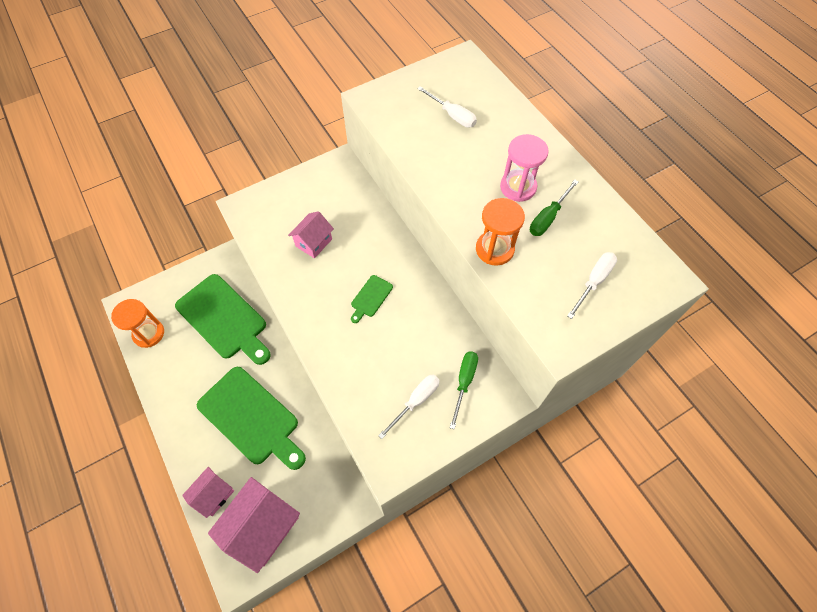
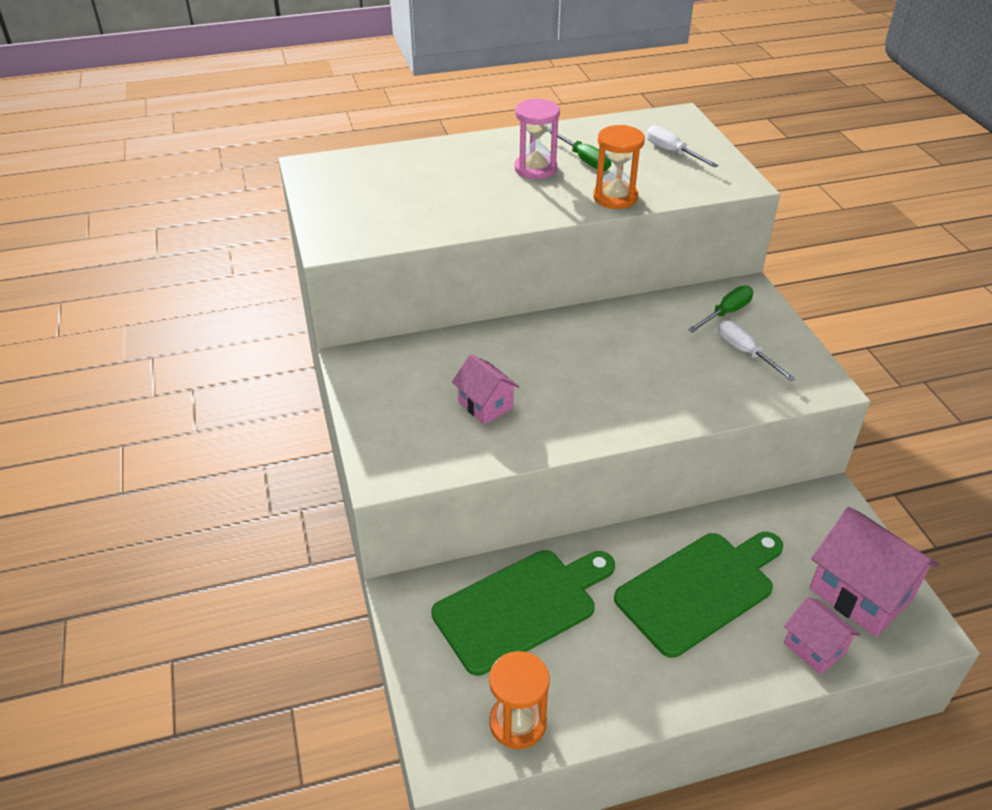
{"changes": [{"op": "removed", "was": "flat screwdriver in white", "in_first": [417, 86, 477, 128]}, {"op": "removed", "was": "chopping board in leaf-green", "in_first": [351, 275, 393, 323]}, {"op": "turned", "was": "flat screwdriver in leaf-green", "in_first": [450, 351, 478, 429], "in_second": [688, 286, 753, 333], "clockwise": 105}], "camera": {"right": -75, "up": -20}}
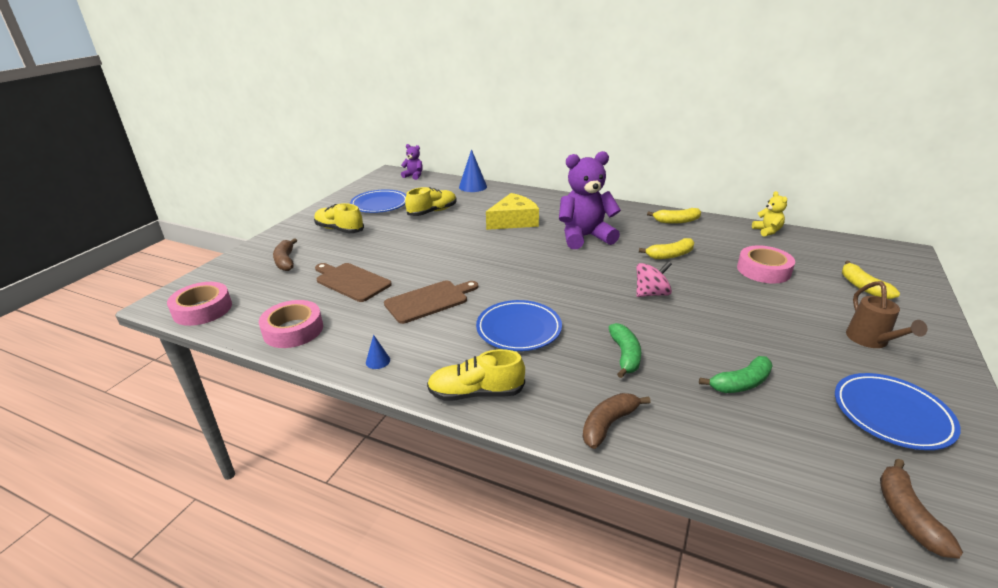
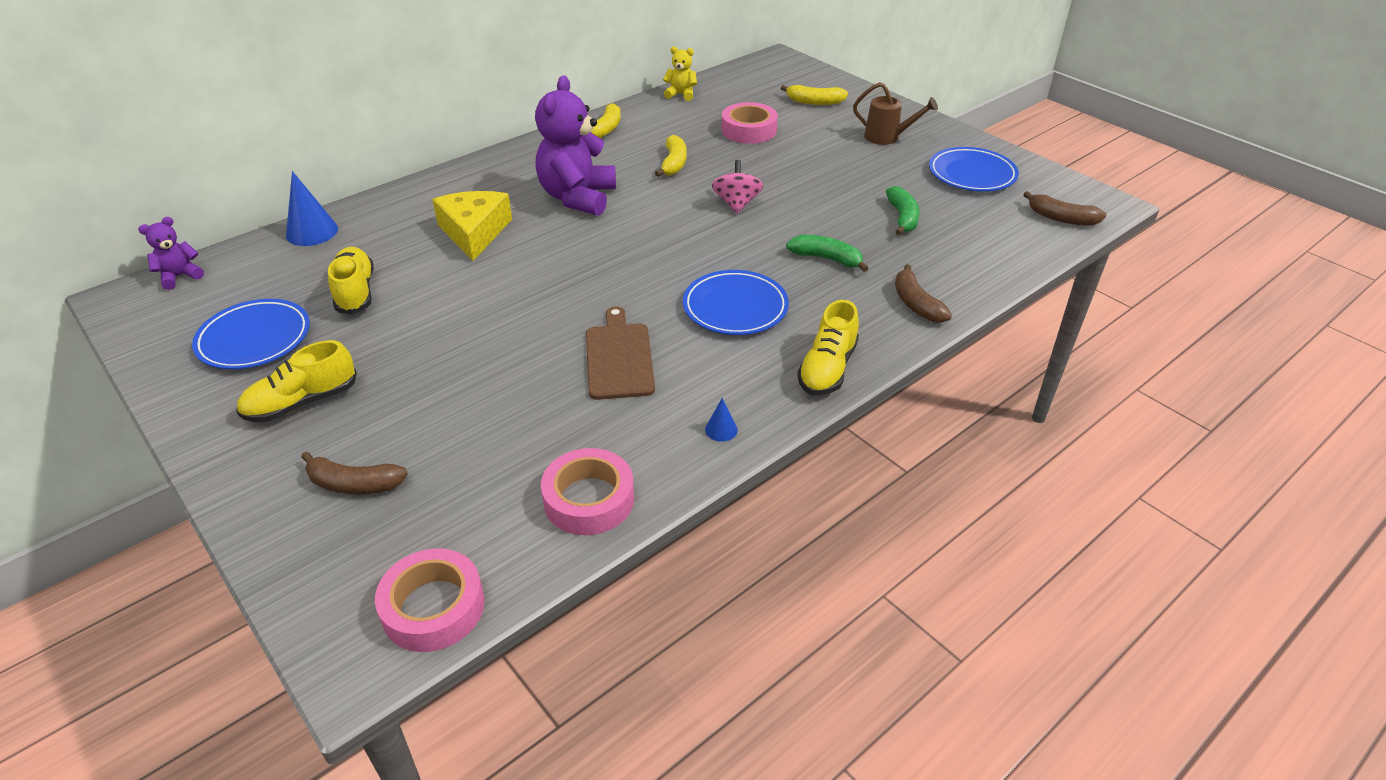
{"changes": [{"op": "removed", "was": "chopping board in dark brown", "in_first": [315, 263, 392, 302]}], "camera": {"right": -65, "up": 10}}
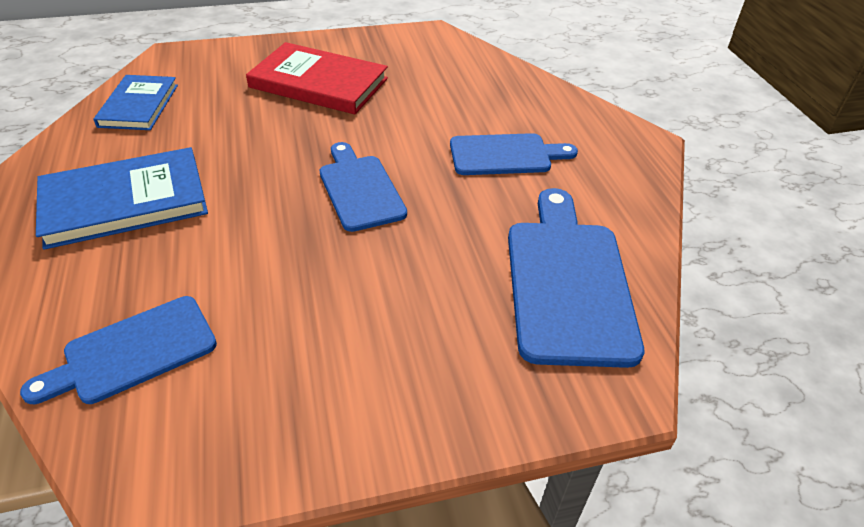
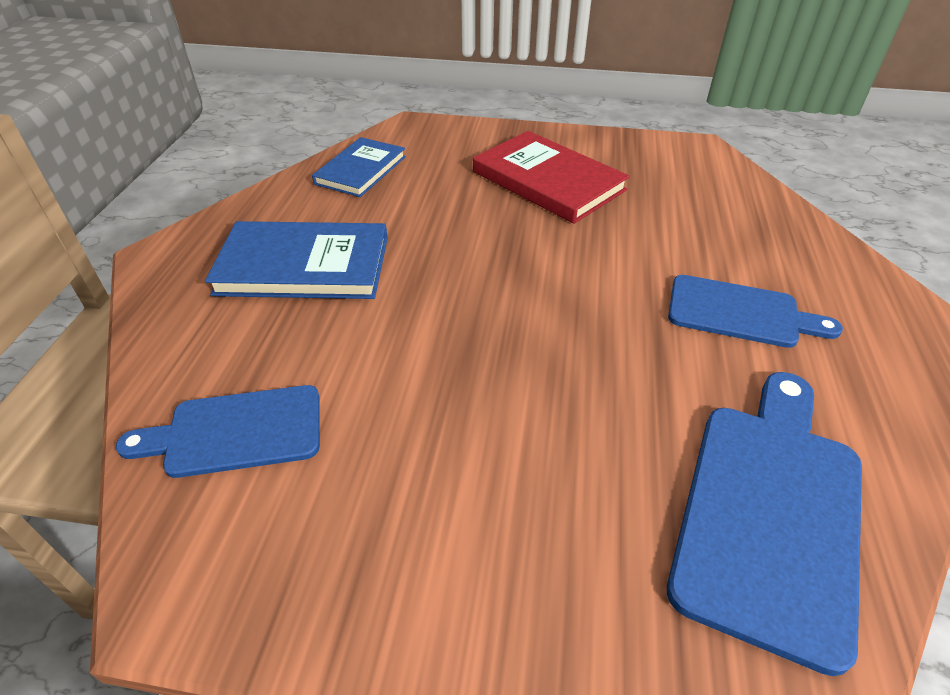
{"changes": [{"op": "removed", "was": "chopping board in cobalt", "in_first": [320, 142, 407, 232]}], "camera": {"right": 25, "up": 0}}
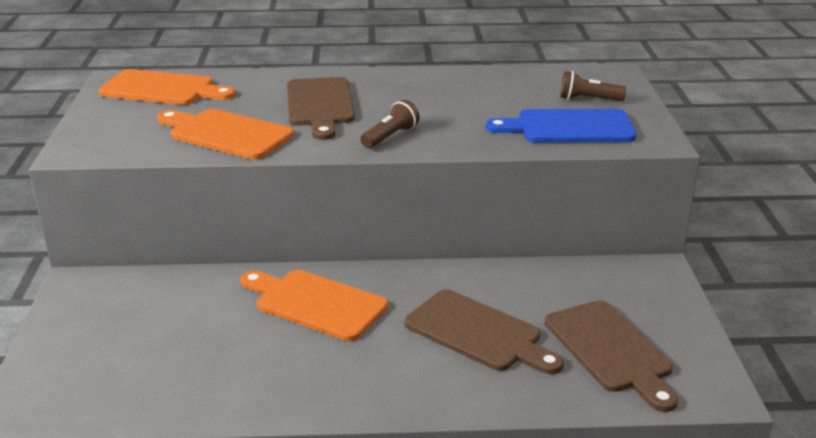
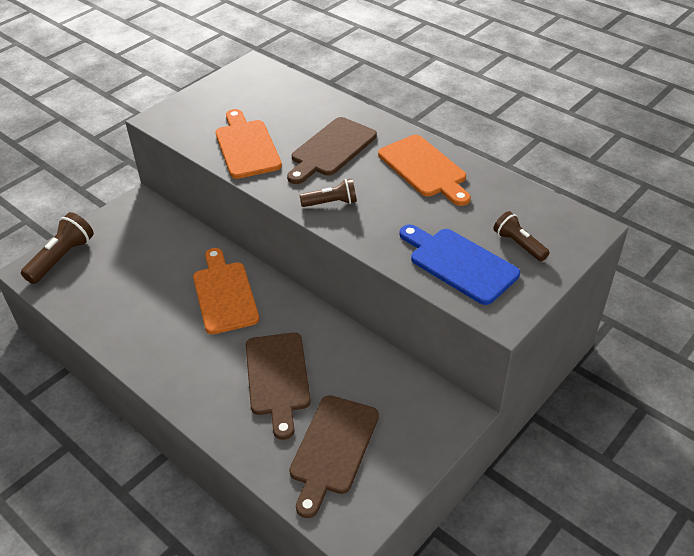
{"changes": [{"op": "moved", "was": "chopping board in orange-coloured", "in_first": [98, 69, 235, 105], "in_second": [378, 135, 471, 206]}, {"op": "added", "now": "torch in dark brown", "in_second": [21, 212, 94, 284]}], "camera": {"right": 45, "up": 15}}
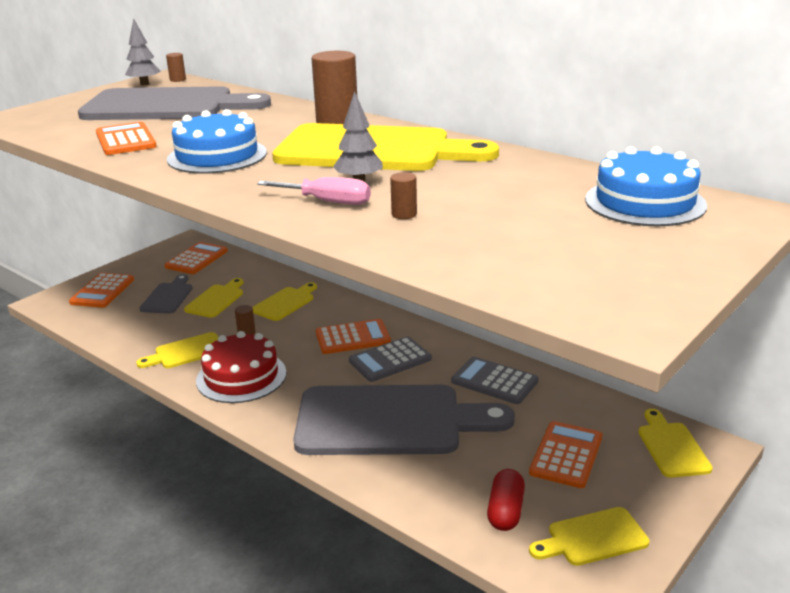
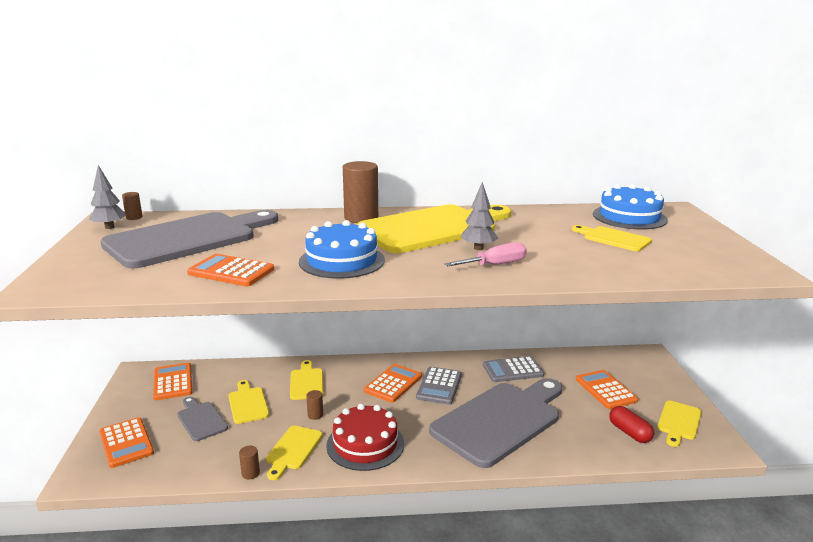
{"changes": [{"op": "moved", "was": "solid cylinder in dark brown", "in_first": [390, 172, 417, 219], "in_second": [239, 446, 260, 479]}, {"op": "moved", "was": "chopping board in bright yellow", "in_first": [639, 409, 713, 478], "in_second": [572, 225, 652, 251]}], "camera": {"right": -45, "up": -5}}
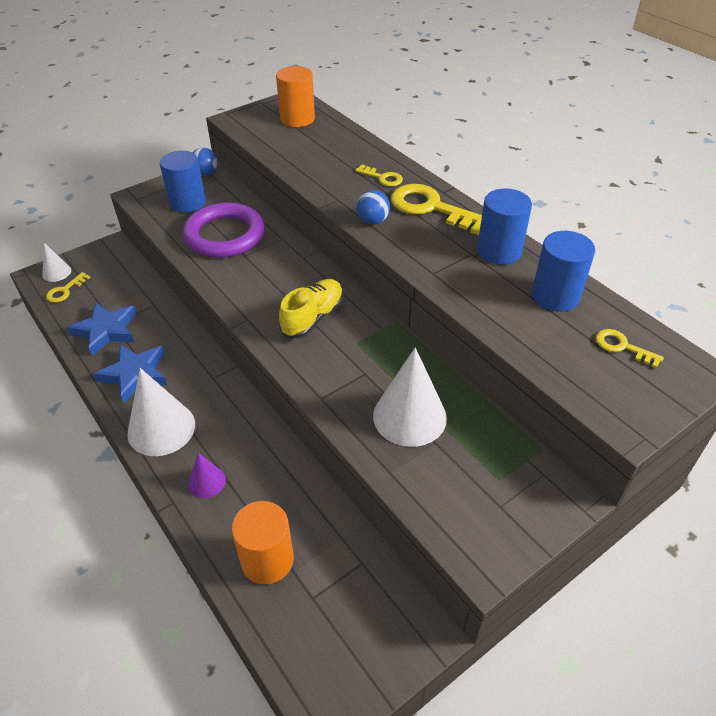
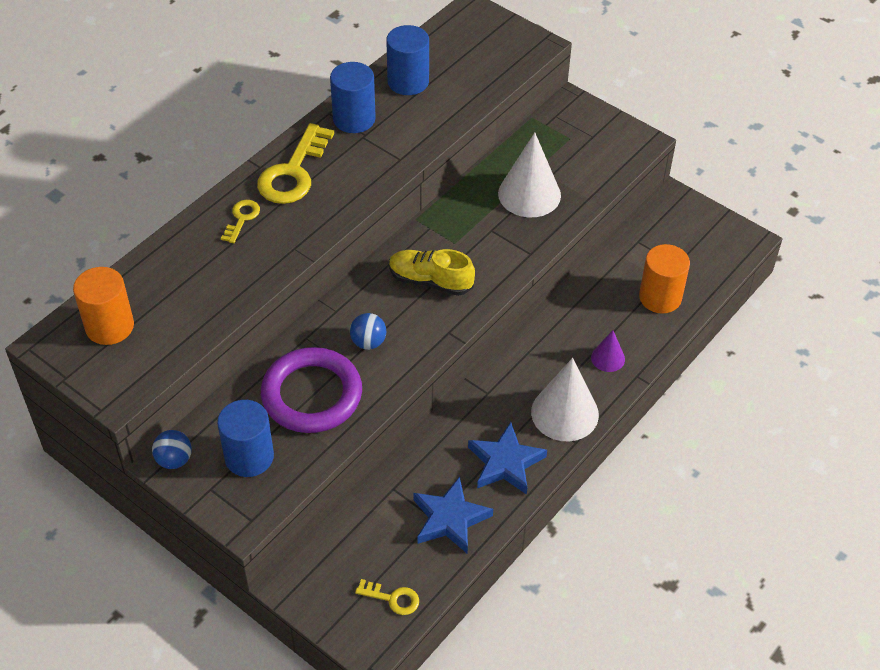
{"changes": [{"op": "moved", "was": "sphere in cobalt", "in_first": [356, 190, 390, 224], "in_second": [350, 313, 386, 350]}, {"op": "removed", "was": "cone shape in white", "in_first": [42, 243, 71, 282]}, {"op": "removed", "was": "latchkey in bright yellow", "in_first": [596, 329, 664, 368]}], "camera": {"right": -105, "up": 5}}
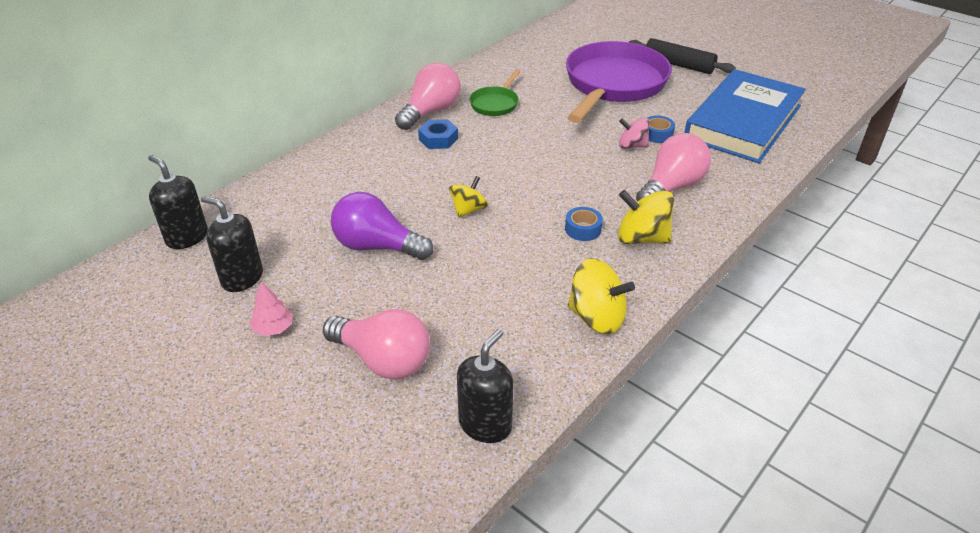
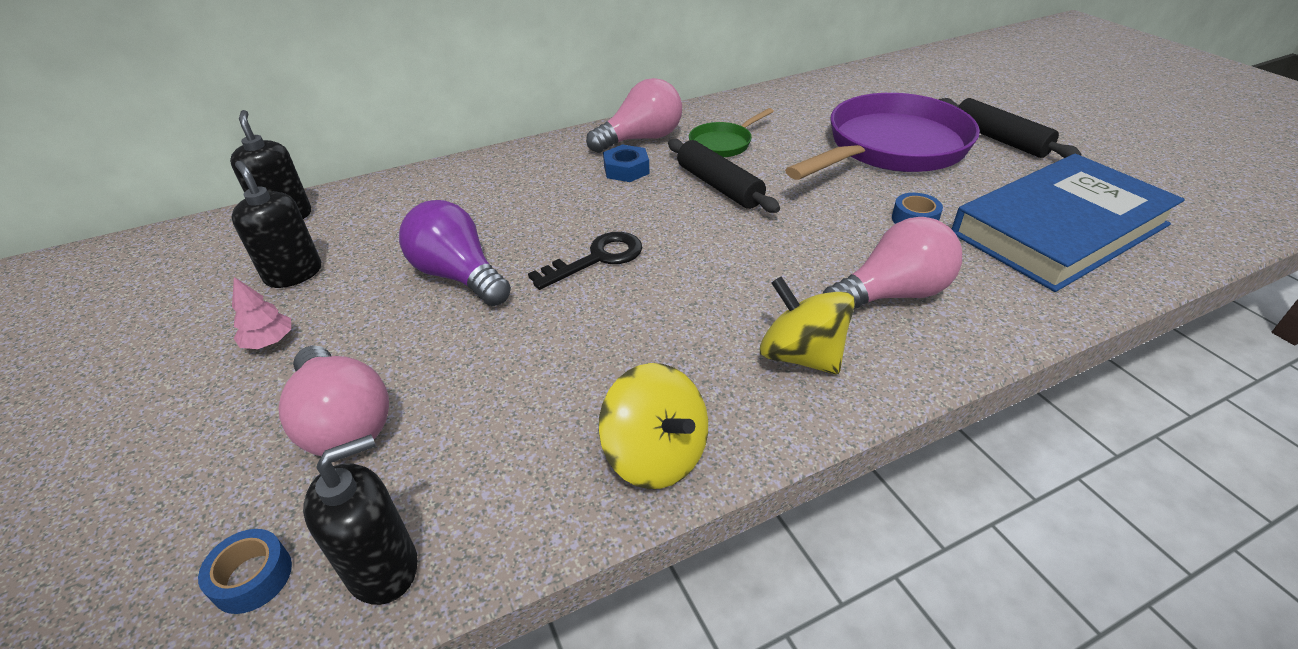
{"changes": [{"op": "removed", "was": "spinning top in rose-pink", "in_first": [619, 118, 650, 149]}, {"op": "replaced", "was": "spinning top in bright yellow", "now": "latchkey in jet-black", "in_first": [449, 176, 488, 218], "in_second": [528, 232, 642, 290]}, {"op": "moved", "was": "tape in cobalt", "in_first": [565, 207, 603, 241], "in_second": [198, 529, 292, 614]}, {"op": "added", "now": "dough roller in jet-black", "in_second": [668, 139, 780, 213]}], "camera": {"right": 25, "up": 0}}
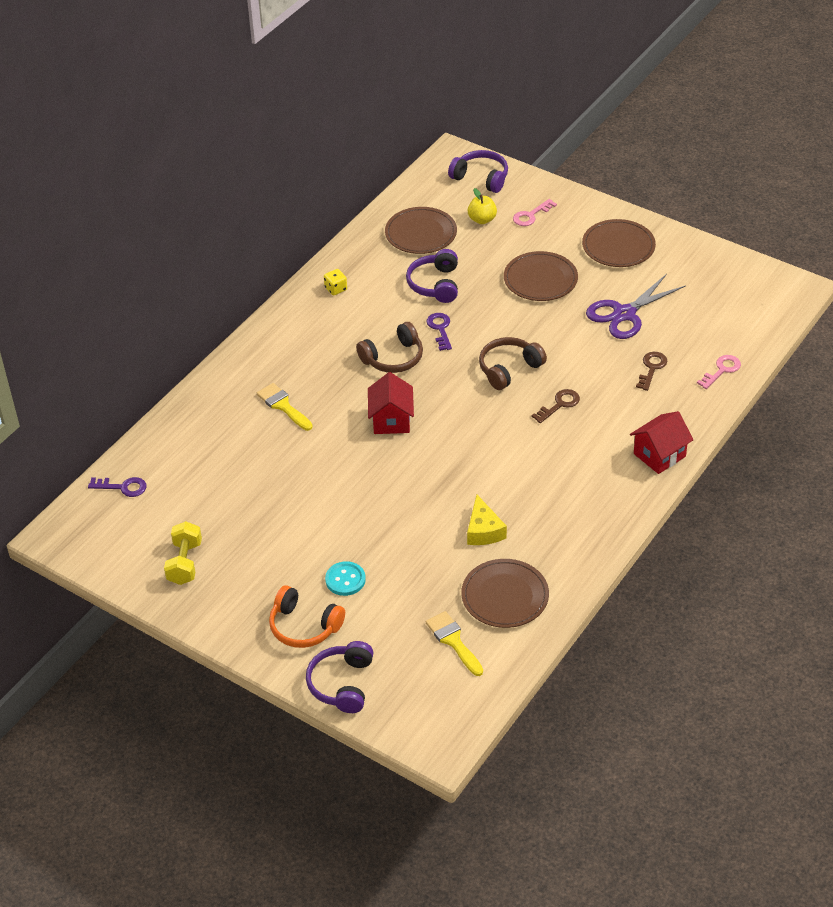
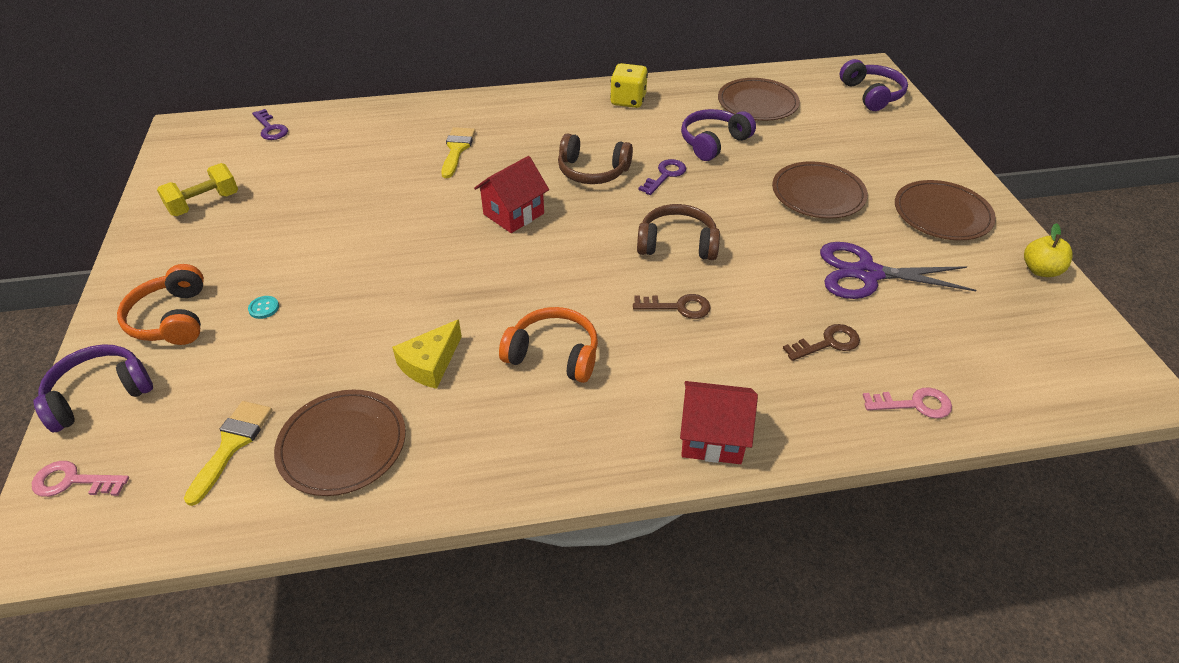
{"changes": [{"op": "moved", "was": "toy apple in bright yellow", "in_first": [468, 188, 497, 224], "in_second": [1024, 223, 1073, 277]}, {"op": "moved", "was": "latchkey in rose-pink", "in_first": [513, 199, 557, 226], "in_second": [32, 461, 129, 497]}, {"op": "resized", "was": "dice in bright yellow", "in_first": [324, 269, 347, 296], "in_second": [610, 63, 648, 108], "ratio": 1.62}, {"op": "resized", "was": "shirt button in aqua", "in_first": [325, 561, 366, 596], "in_second": [248, 296, 279, 319], "ratio": 0.58}, {"op": "added", "now": "over-ear headphones in orange-coloured", "in_second": [499, 307, 598, 383]}], "camera": {"right": 45, "up": 0}}
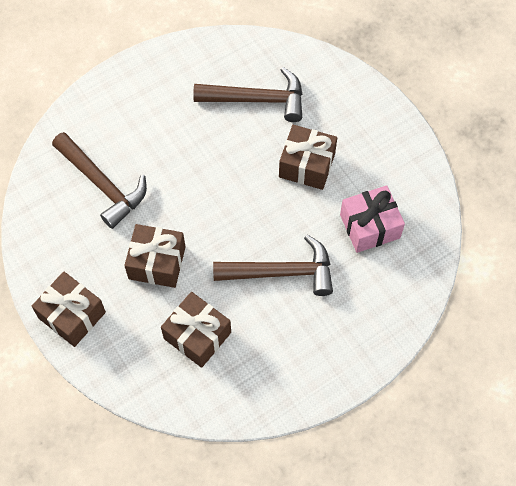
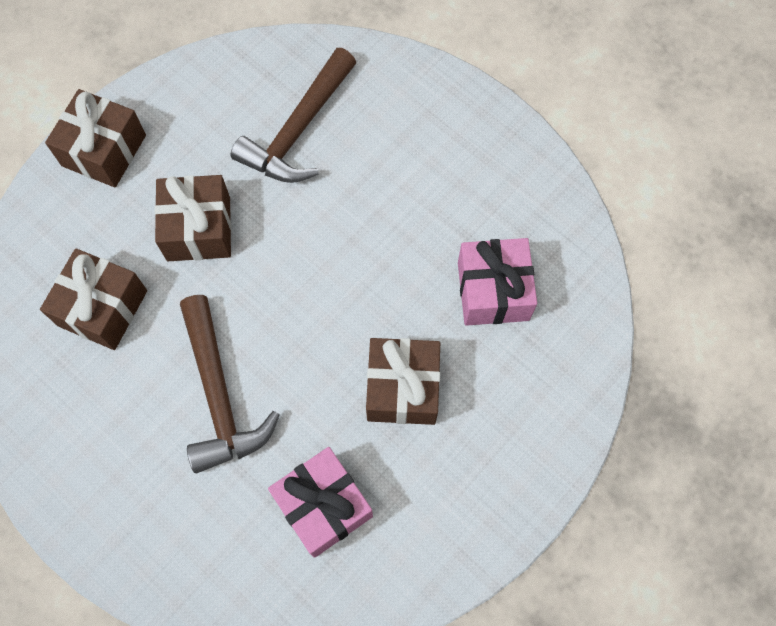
{"changes": [{"op": "replaced", "was": "claw hammer in dark brown", "now": "gift in rose-pink", "in_first": [193, 67, 302, 122], "in_second": [458, 238, 537, 326]}], "camera": {"right": 75, "up": 5}}
